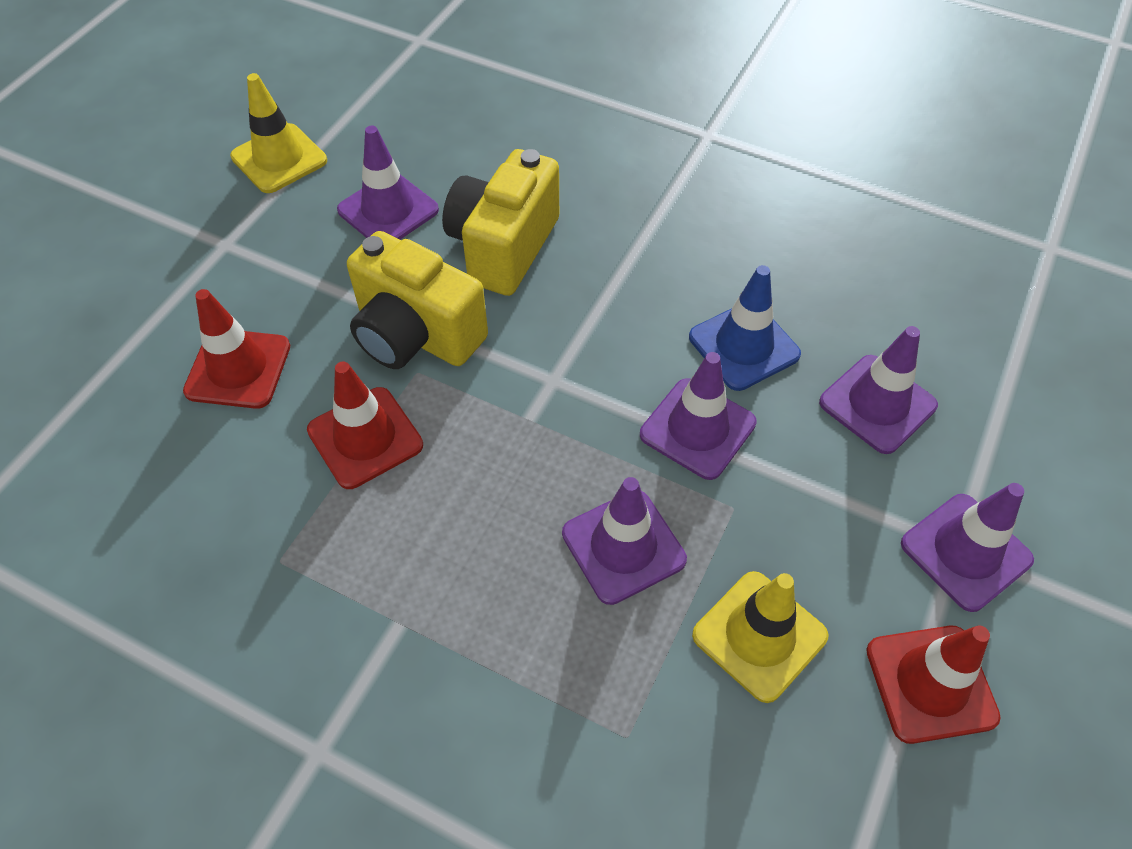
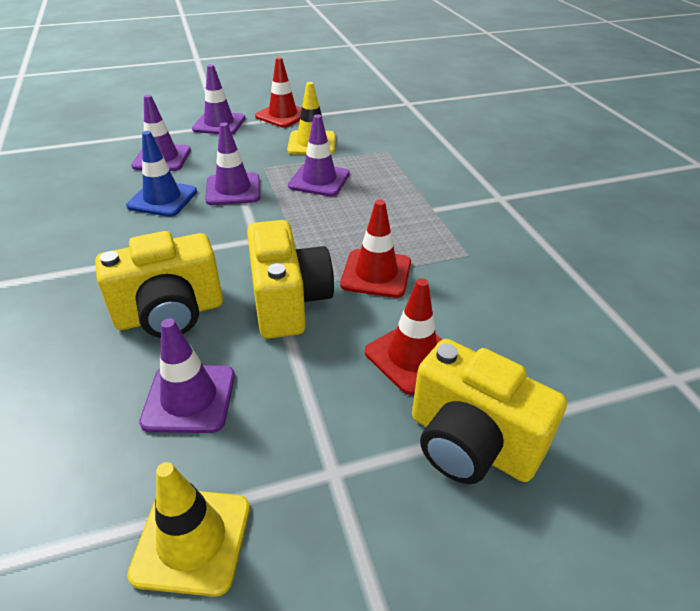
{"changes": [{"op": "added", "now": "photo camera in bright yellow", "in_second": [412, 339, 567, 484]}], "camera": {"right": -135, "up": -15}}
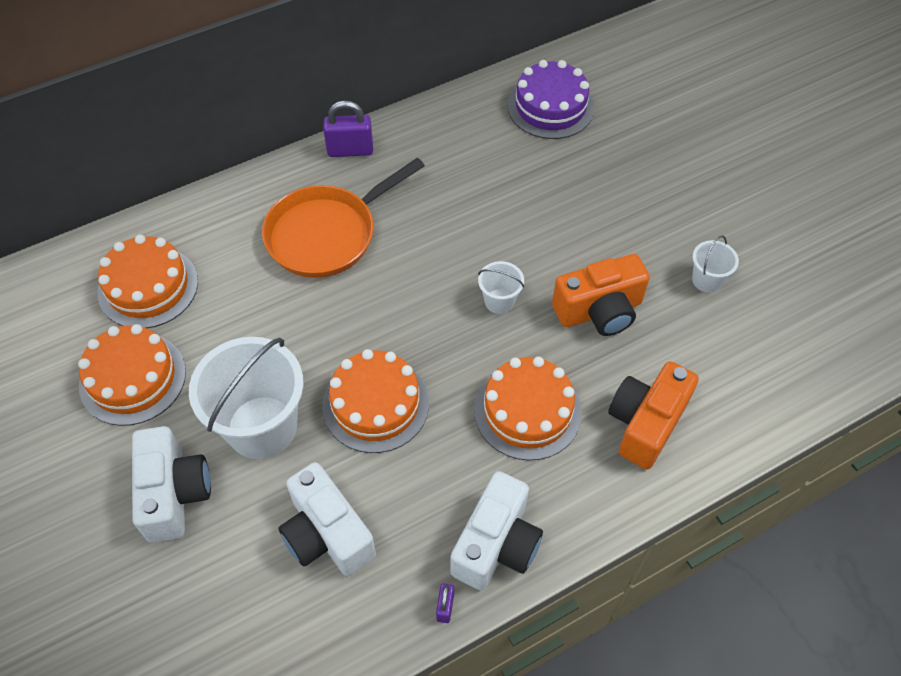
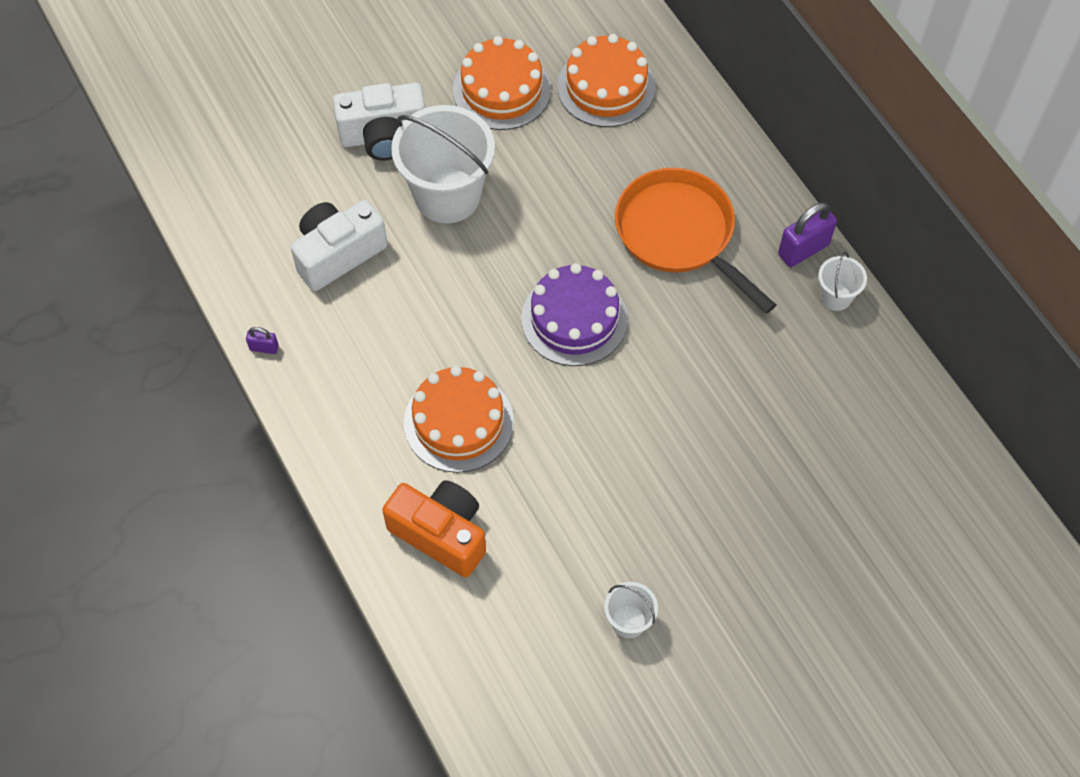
{"changes": [{"op": "moved", "was": "cake in violet", "in_first": [508, 60, 594, 139], "in_second": [521, 263, 628, 366]}, {"op": "turned", "was": "small lock in violet", "in_first": [323, 100, 373, 157], "in_second": [778, 202, 837, 267], "clockwise": 60}, {"op": "removed", "was": "photo camera in orange-coloured", "in_first": [552, 254, 650, 336]}, {"op": "moved", "was": "sand bucket in white", "in_first": [478, 261, 524, 314], "in_second": [818, 252, 867, 311]}, {"op": "removed", "was": "cake in orange-coloured", "in_first": [322, 349, 429, 453]}, {"op": "removed", "was": "photo camera in white", "in_first": [451, 471, 543, 590]}], "camera": {"right": 90, "up": 5}}
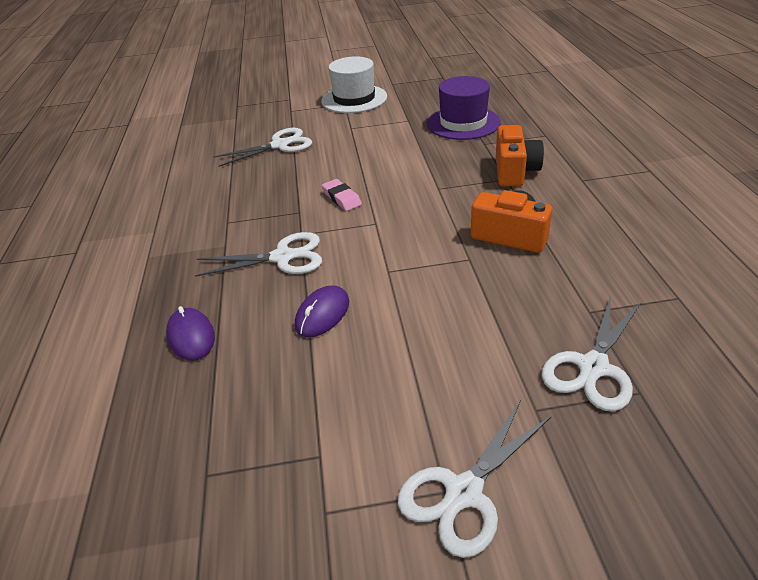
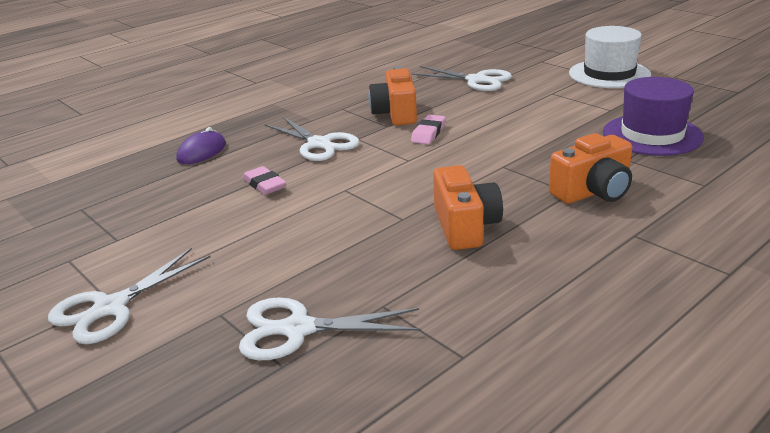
{"changes": [{"op": "replaced", "was": "computer mouse in violet", "now": "gum eraser in rose-pink", "in_first": [295, 285, 349, 337], "in_second": [242, 166, 286, 195]}, {"op": "turned", "was": "shears in white", "in_first": [398, 400, 552, 558], "in_second": [48, 248, 210, 344], "clockwise": -60}, {"op": "added", "now": "photo camera in orange-coloured", "in_second": [369, 66, 417, 125]}], "camera": {"right": 55, "up": -10}}
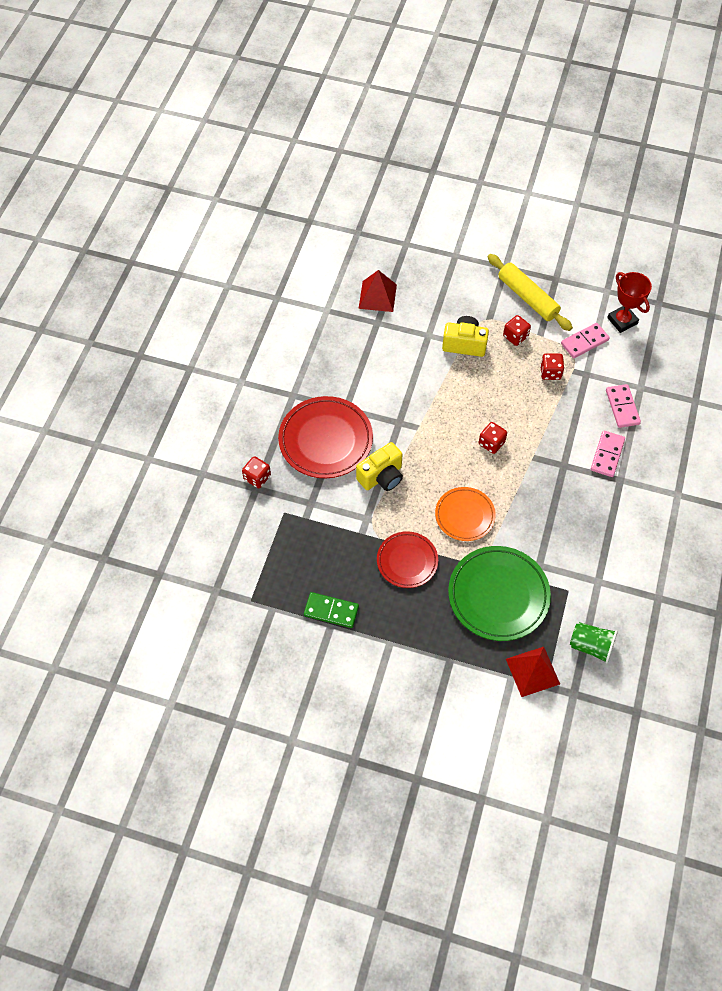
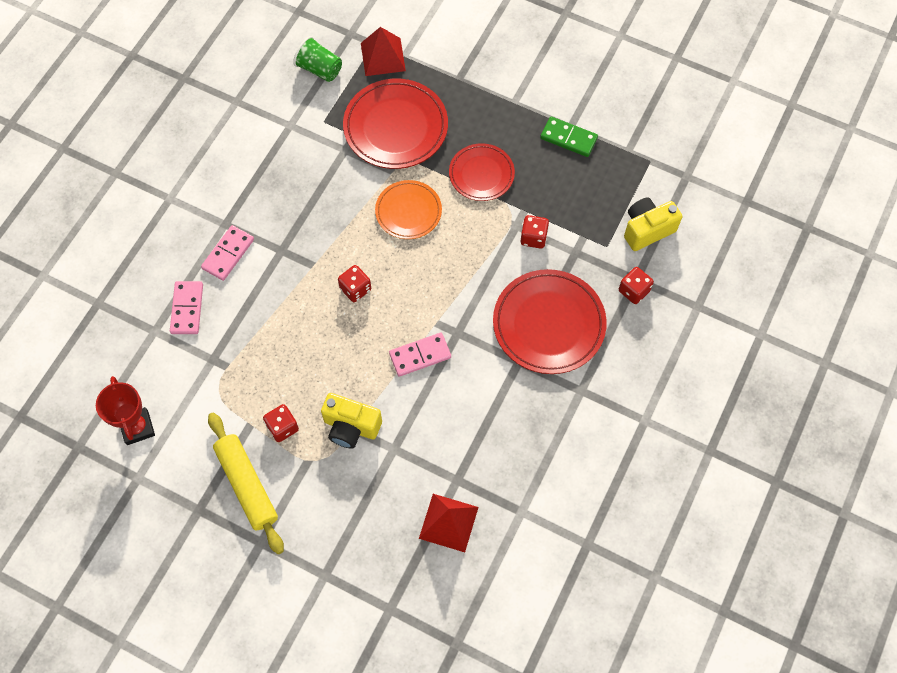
{"changes": [{"op": "moved", "was": "domino tile in rose-pink", "in_first": [561, 323, 610, 358], "in_second": [389, 333, 451, 377]}, {"op": "moved", "was": "dice in red", "in_first": [540, 353, 564, 380], "in_second": [521, 215, 549, 249]}, {"op": "moved", "was": "photo camera in bright yellow", "in_first": [356, 442, 403, 491], "in_second": [624, 198, 682, 251]}, {"op": "recoloured", "was": "dinner plate in leaf-green", "now": "dinner plate in red", "in_first": [448, 546, 551, 641], "in_second": [343, 79, 448, 169]}], "camera": {"right": -170, "up": 5}}
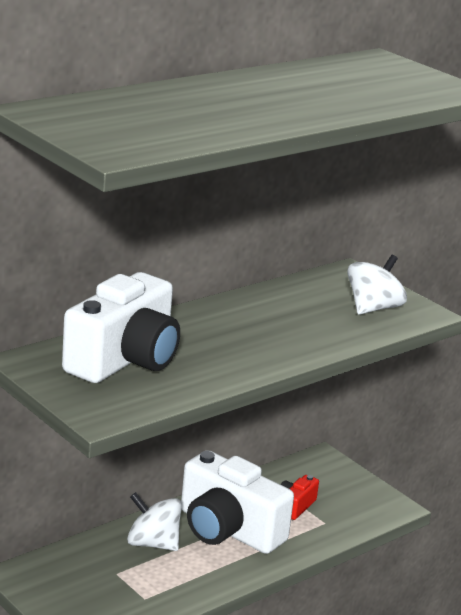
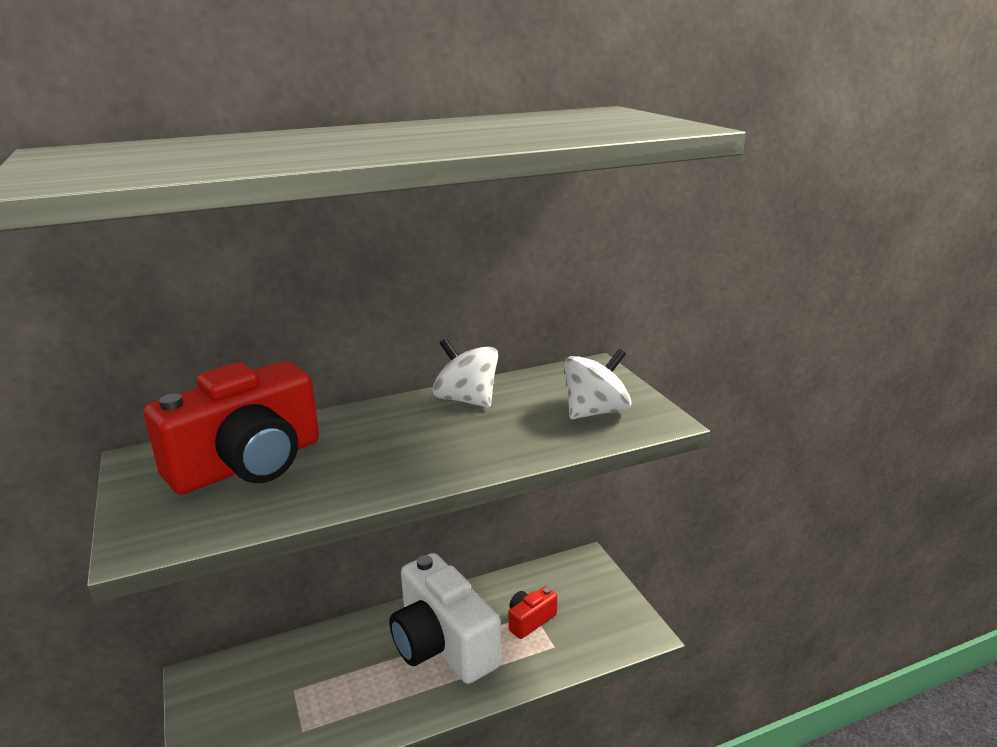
{"changes": [{"op": "recoloured", "was": "photo camera in white", "now": "photo camera in red", "in_first": [62, 272, 180, 383], "in_second": [144, 361, 319, 494]}, {"op": "moved", "was": "spinning top in white", "in_first": [127, 492, 182, 551], "in_second": [432, 338, 498, 408]}], "camera": {"right": 20, "up": 0}}
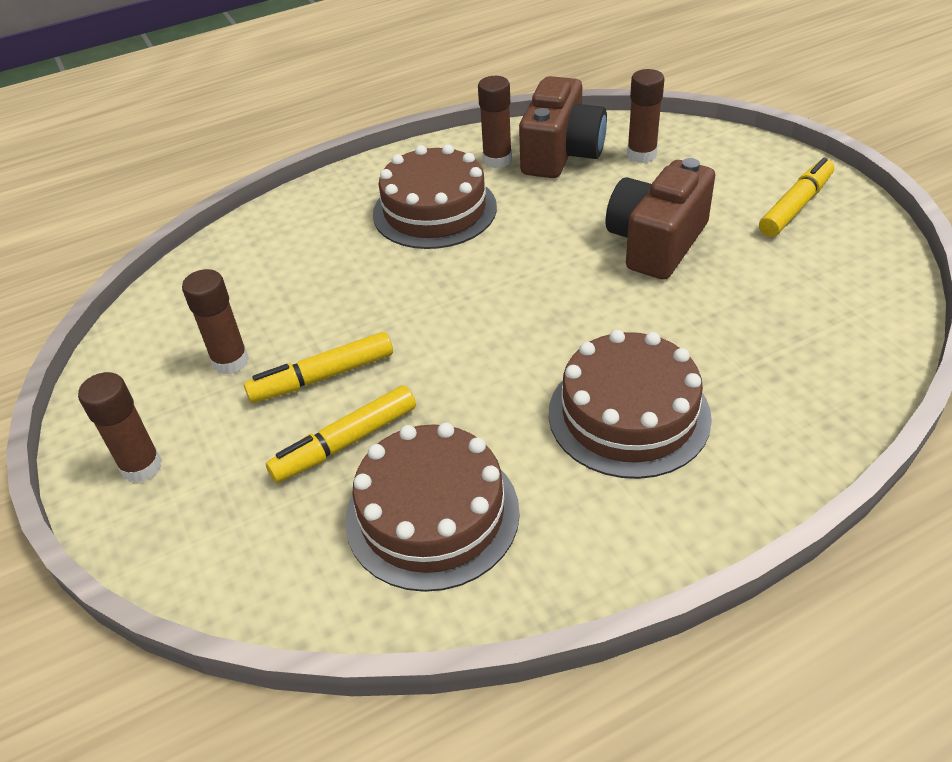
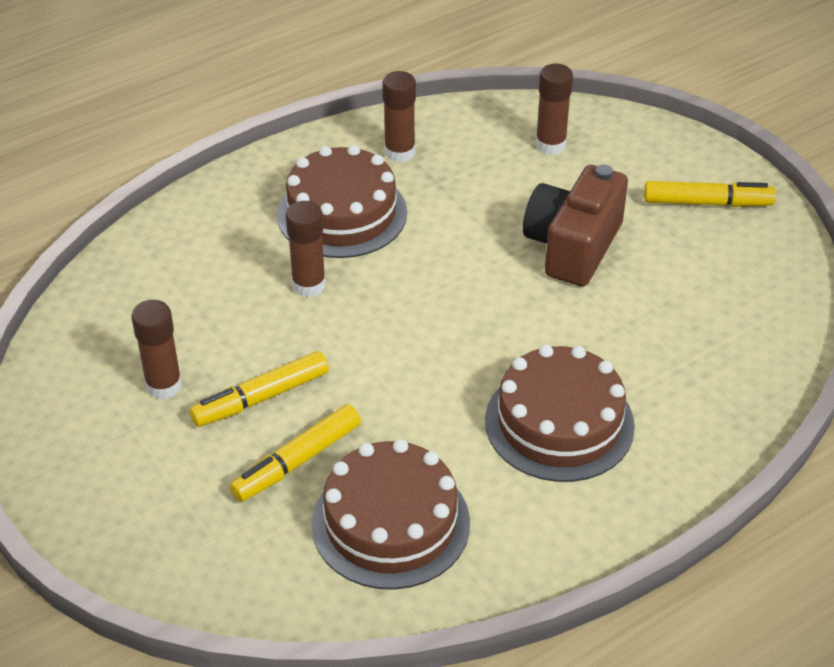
{"changes": [{"op": "removed", "was": "photo camera in dark brown", "in_first": [519, 76, 607, 178]}, {"op": "turned", "was": "felt pen in bright yellow", "in_first": [759, 157, 834, 237], "in_second": [644, 181, 776, 207], "clockwise": 60}, {"op": "moved", "was": "glue stick in dark brown", "in_first": [78, 372, 162, 483], "in_second": [286, 201, 326, 297]}], "camera": {"right": -10, "up": 0}}
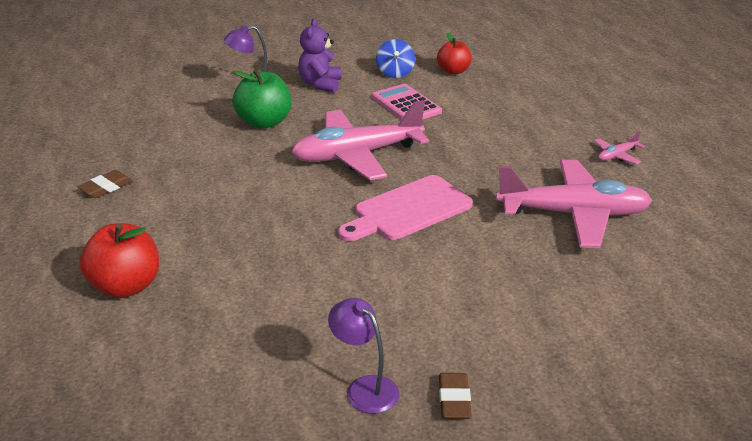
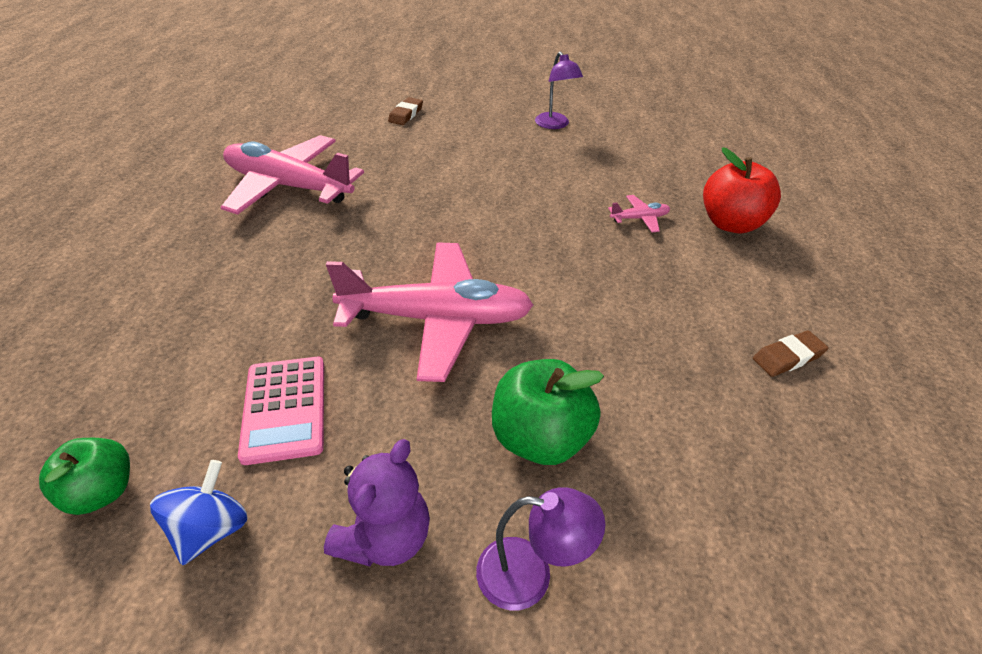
{"changes": [{"op": "recoloured", "was": "toy apple in red", "now": "toy apple in leaf-green", "in_first": [437, 33, 472, 75], "in_second": [39, 438, 130, 515]}, {"op": "moved", "was": "aeroplane in rose-pink", "in_first": [594, 131, 645, 164], "in_second": [608, 195, 670, 233]}, {"op": "removed", "was": "chopping board in rose-pink", "in_first": [338, 175, 473, 241]}, {"op": "moved", "was": "gum eraser in dark brown", "in_first": [439, 373, 472, 419], "in_second": [388, 97, 423, 125]}], "camera": {"right": -160, "up": 10}}
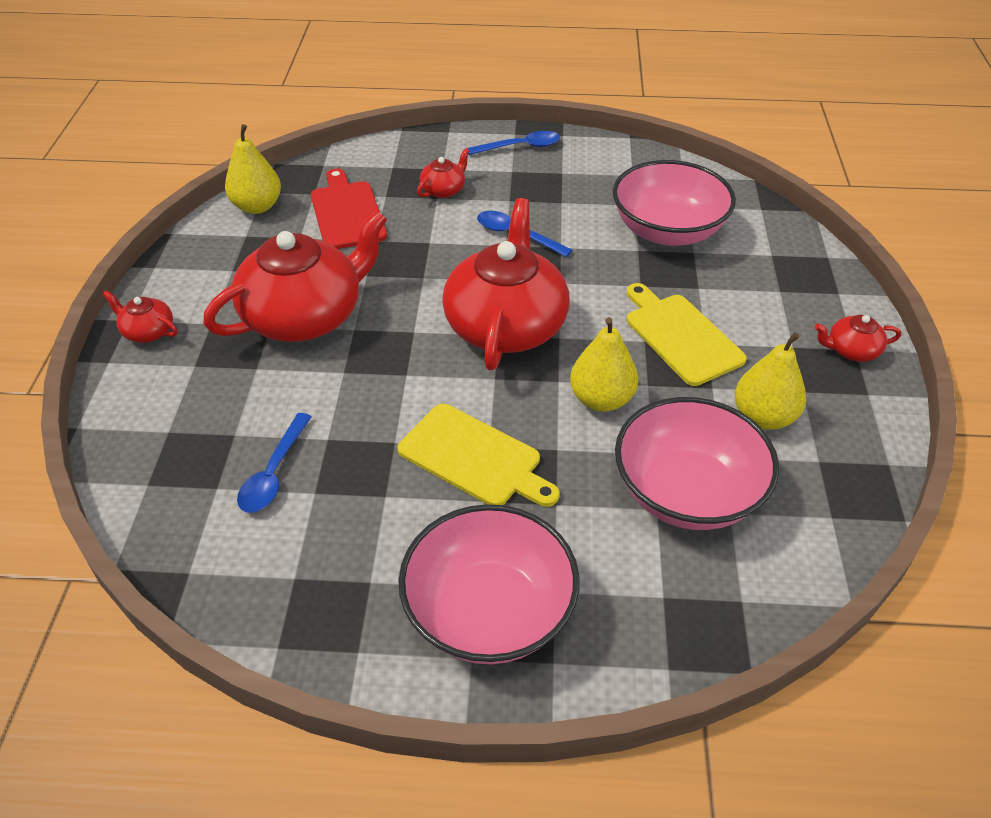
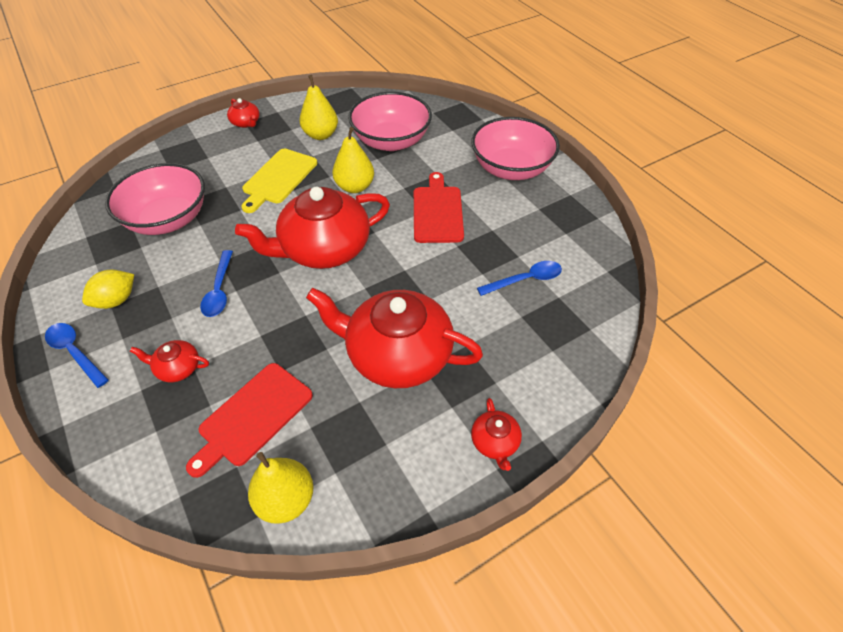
{"changes": [{"op": "recoloured", "was": "chopping board in bright yellow", "now": "chopping board in red", "in_first": [397, 404, 560, 507], "in_second": [414, 172, 464, 243]}, {"op": "added", "now": "toy lemon in bright yellow", "in_second": [82, 270, 134, 309]}], "camera": {"right": -125, "up": 5}}
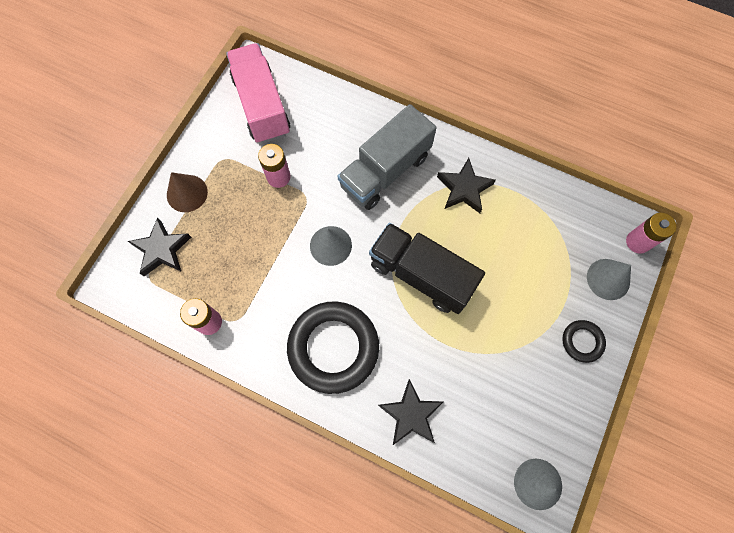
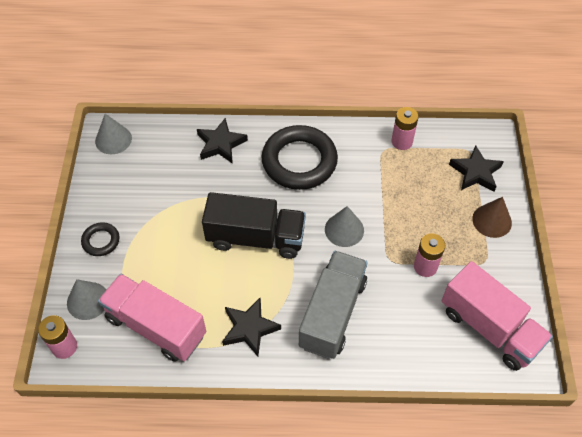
{"changes": [{"op": "added", "now": "toy truck in rose-pink", "in_second": [98, 274, 206, 362]}], "camera": {"right": 155, "up": -15}}
